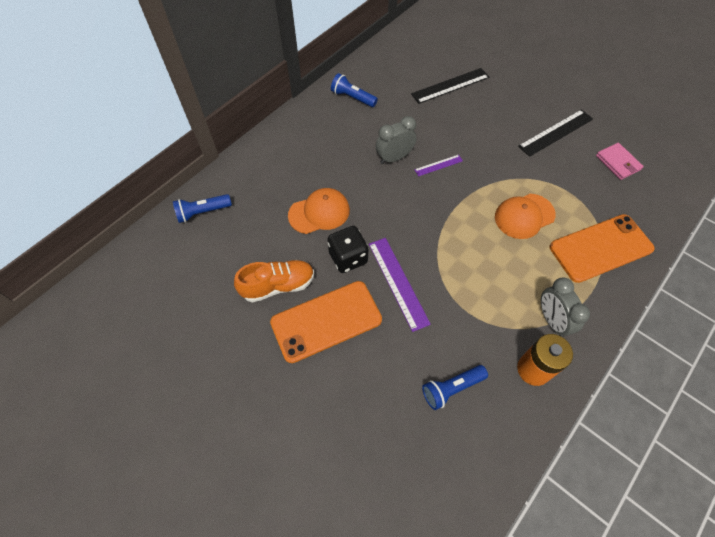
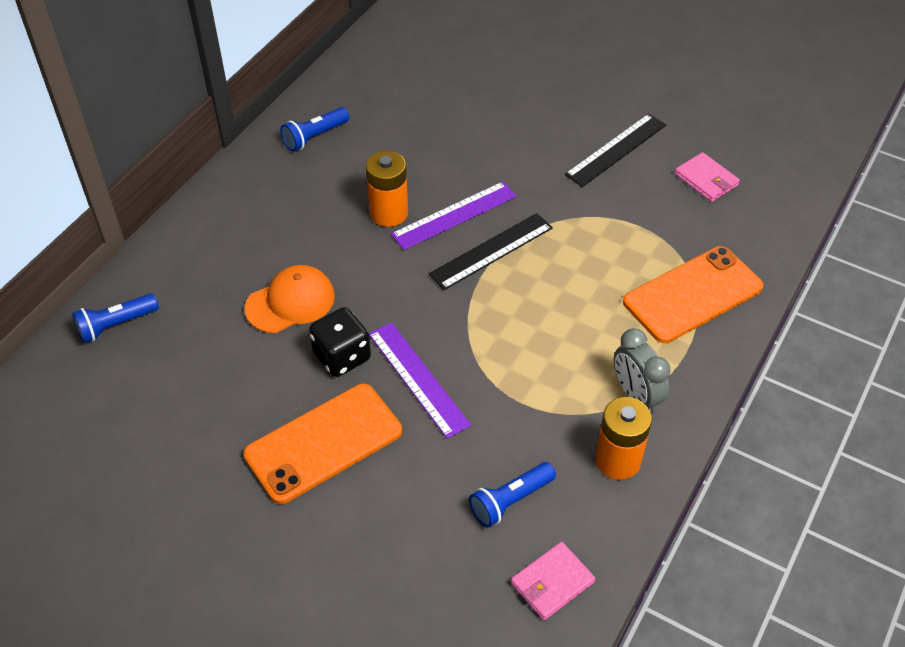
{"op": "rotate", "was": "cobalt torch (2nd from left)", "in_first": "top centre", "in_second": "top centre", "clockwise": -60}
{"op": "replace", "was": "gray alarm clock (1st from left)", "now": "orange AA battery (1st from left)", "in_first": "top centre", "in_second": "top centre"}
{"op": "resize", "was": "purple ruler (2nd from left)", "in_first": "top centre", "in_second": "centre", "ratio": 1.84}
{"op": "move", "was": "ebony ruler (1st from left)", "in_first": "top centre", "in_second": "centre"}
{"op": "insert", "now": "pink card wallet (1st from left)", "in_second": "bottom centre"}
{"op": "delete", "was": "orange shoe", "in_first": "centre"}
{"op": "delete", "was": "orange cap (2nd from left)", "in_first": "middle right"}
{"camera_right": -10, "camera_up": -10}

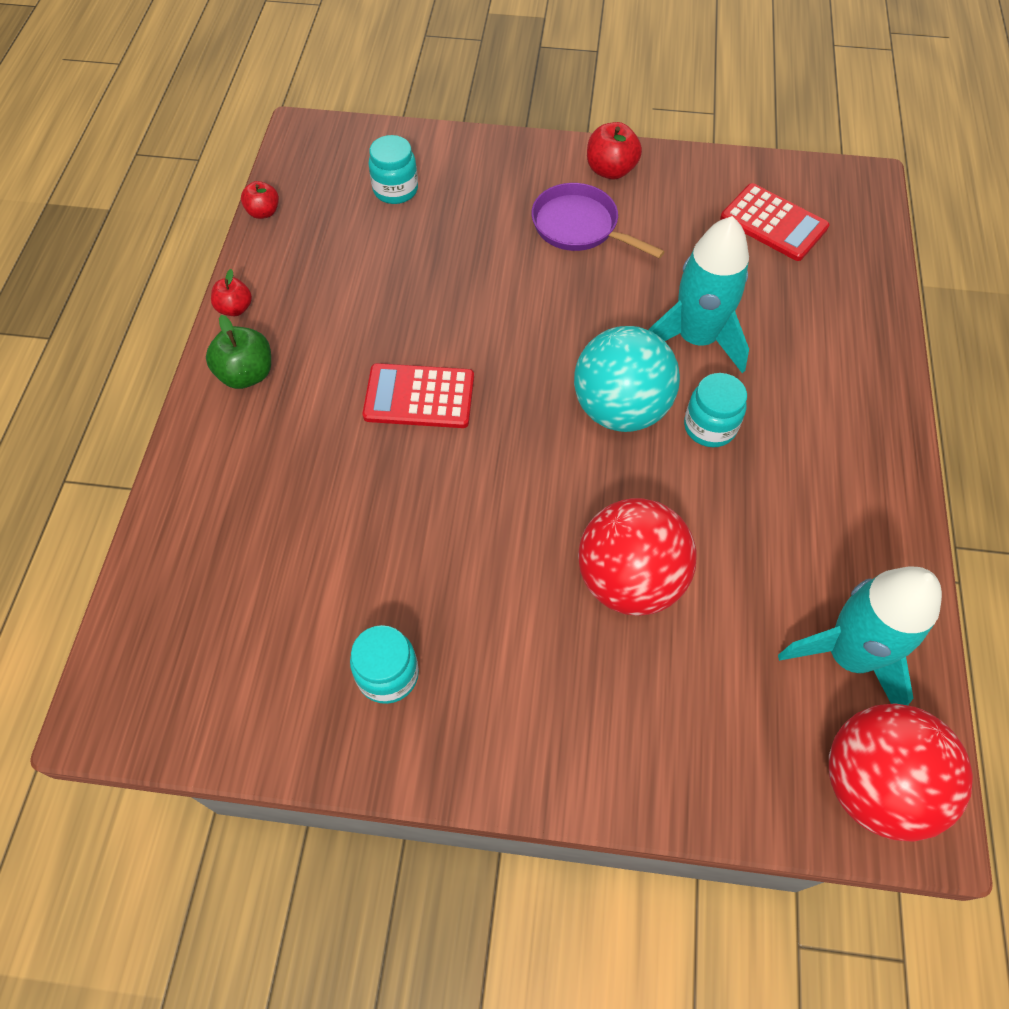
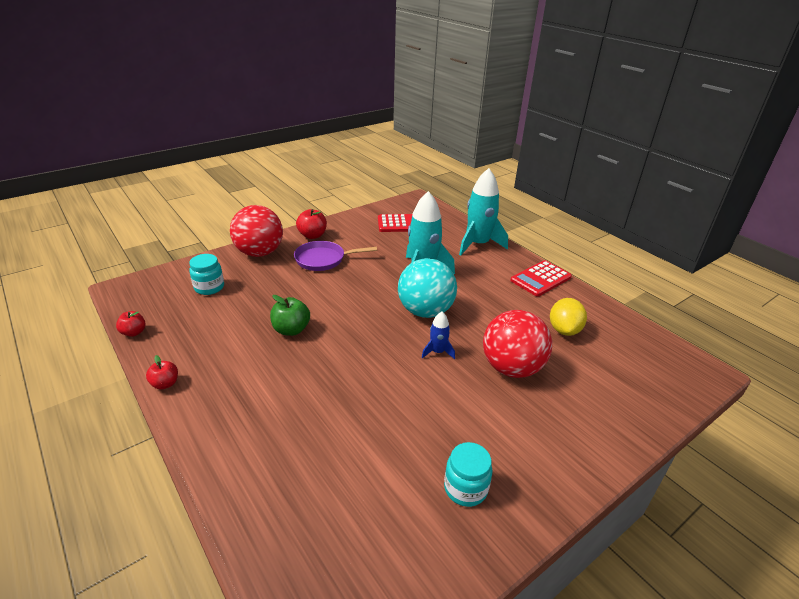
{"op": "move", "was": "red play ball (2nd from left in the first image)", "now": "red play ball (1st from left)", "in_first": "bottom right", "in_second": "middle left"}
{"op": "move", "was": "emerald toy apple", "in_first": "middle left", "in_second": "centre"}
{"op": "insert", "now": "cobalt spaceship", "in_second": "centre"}
{"op": "move", "was": "aqua spaceship (2nd from left)", "in_first": "middle right", "in_second": "centre"}
{"op": "move", "was": "red calculator (1st from left in the first image)", "now": "red calculator (2nd from left)", "in_first": "centre", "in_second": "middle right"}
{"op": "insert", "now": "golden lemon", "in_second": "middle right"}
{"op": "delete", "was": "aqua jam jar (3rd from left)", "in_first": "middle right"}
{"camera_right": -45, "camera_up": -25}

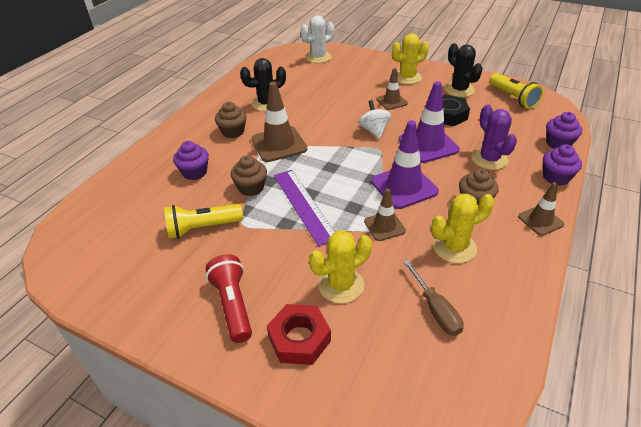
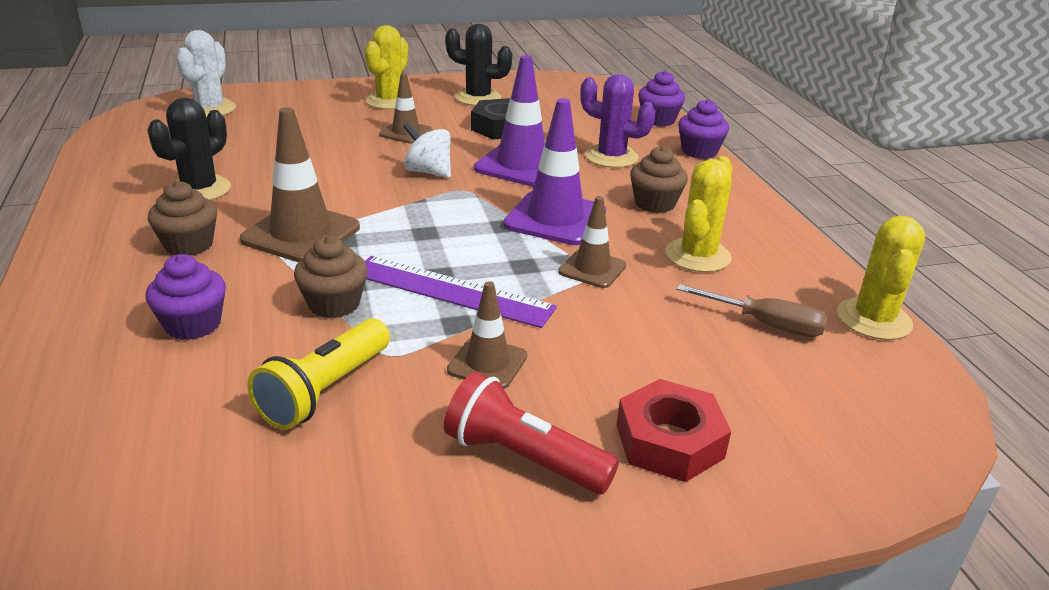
{"op": "move", "was": "brown safety cone (4th from left in the first image)", "now": "brown safety cone (3rd from left)", "in_first": "middle right", "in_second": "centre"}
{"op": "move", "was": "golden saguaro cactus (1st from left in the first image)", "now": "golden saguaro cactus (3rd from left)", "in_first": "centre", "in_second": "middle right"}
{"op": "delete", "was": "golden torch (2nd from left)", "in_first": "top right"}
{"camera_right": -45, "camera_up": -10}

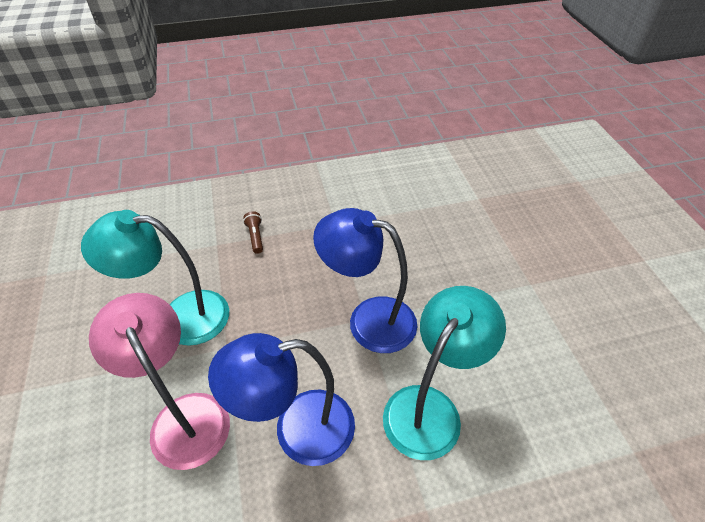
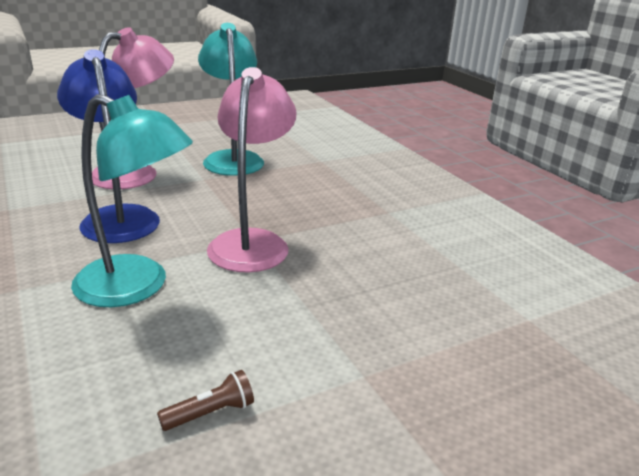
{"op": "move", "was": "brown torch", "in_first": "centre", "in_second": "bottom left"}
{"op": "recolor", "was": "cobalt reading lamp (2nd from left)", "now": "pink reading lamp (2nd from left)", "in_first": "centre", "in_second": "centre"}
{"camera_right": 75, "camera_up": -20}

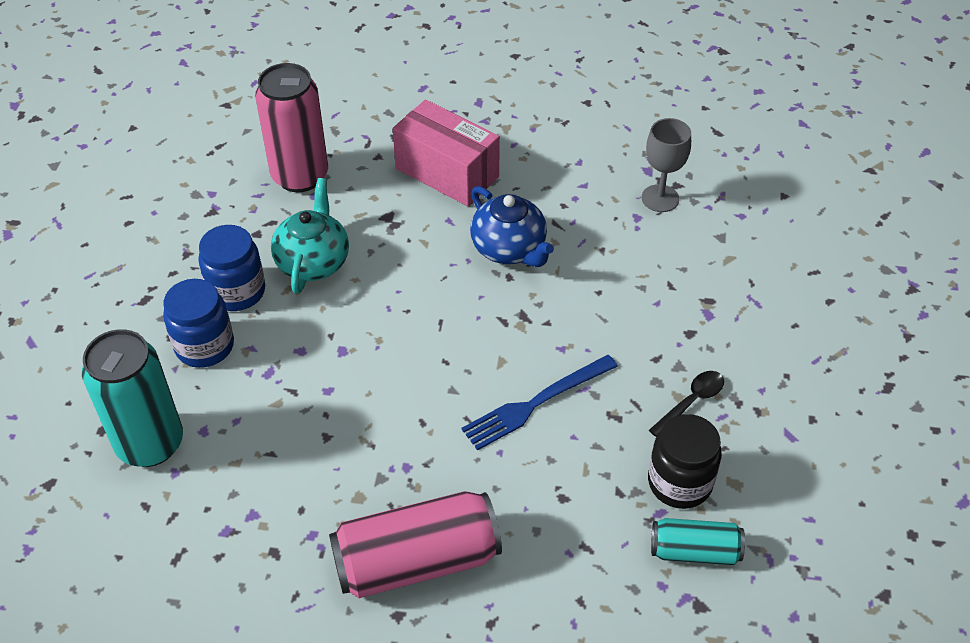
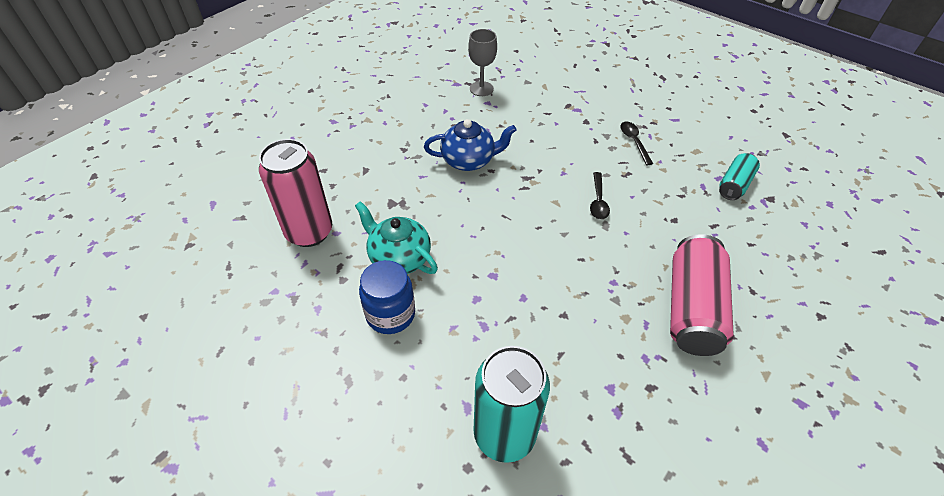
{"op": "replace", "was": "cobalt dinner fork", "now": "ebony teaspoon (1st from left)", "in_first": "centre", "in_second": "centre"}
{"op": "delete", "was": "cobalt jam jar (1st from left)", "in_first": "middle left"}
{"op": "delete", "was": "pink package", "in_first": "top centre"}
{"op": "delete", "was": "ebony jam jar", "in_first": "bottom right"}
{"camera_right": -60, "camera_up": 0}

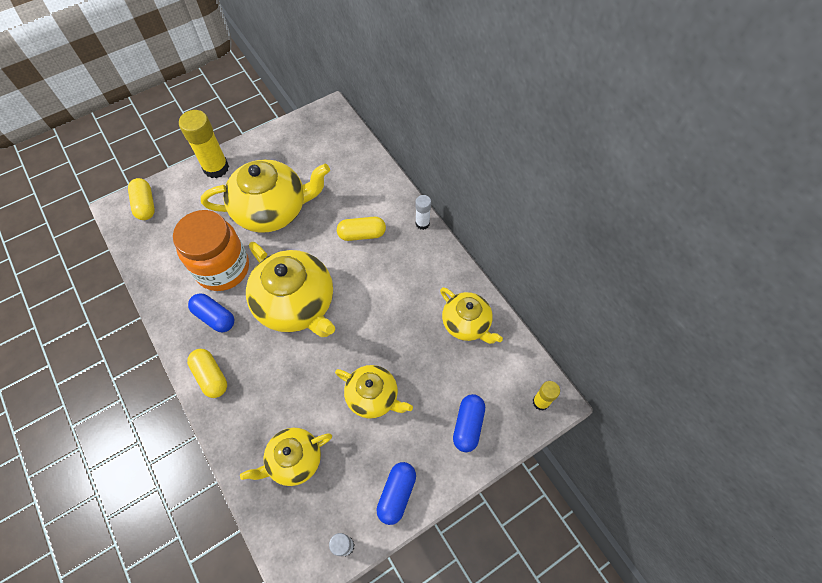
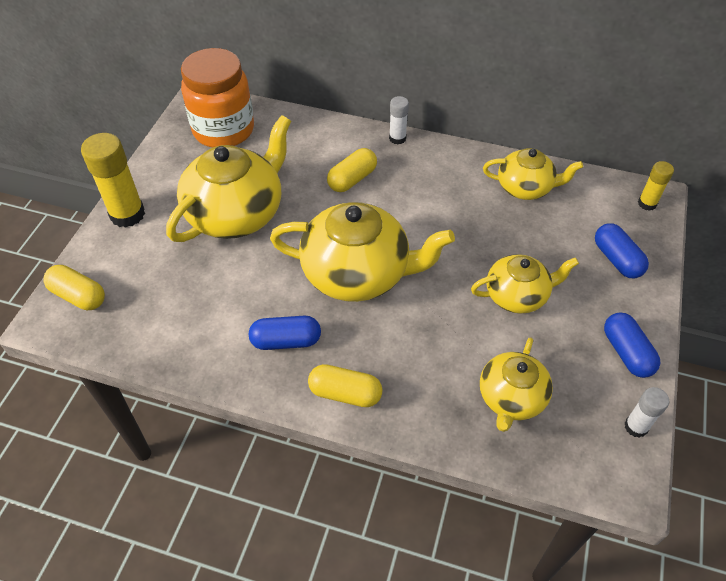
{"op": "move", "was": "orange jam jar", "in_first": "middle left", "in_second": "top left"}
{"camera_right": -40, "camera_up": -10}

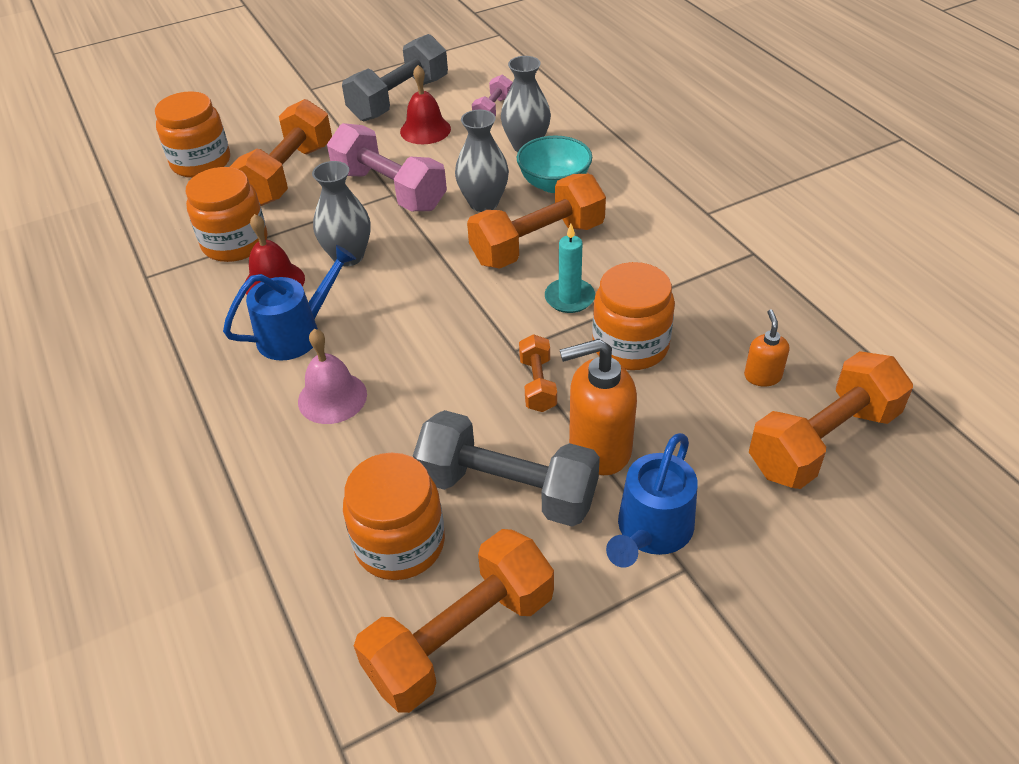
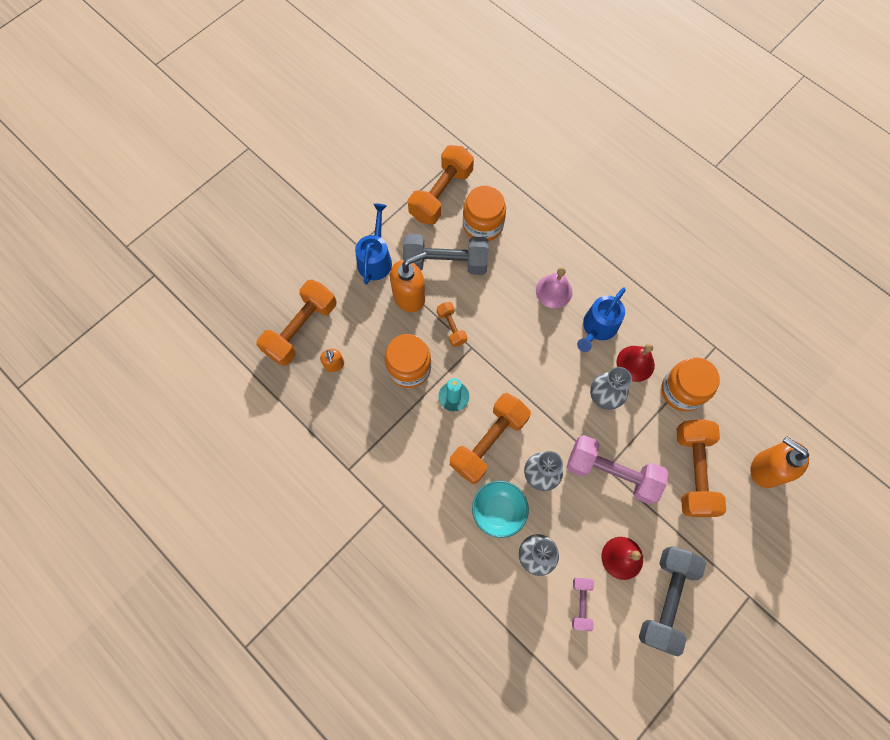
{"op": "replace", "was": "orange jam jar (1st from left)", "now": "orange soap dispenser (3rd from left)", "in_first": "top left", "in_second": "middle right"}
{"camera_right": 160, "camera_up": 25}

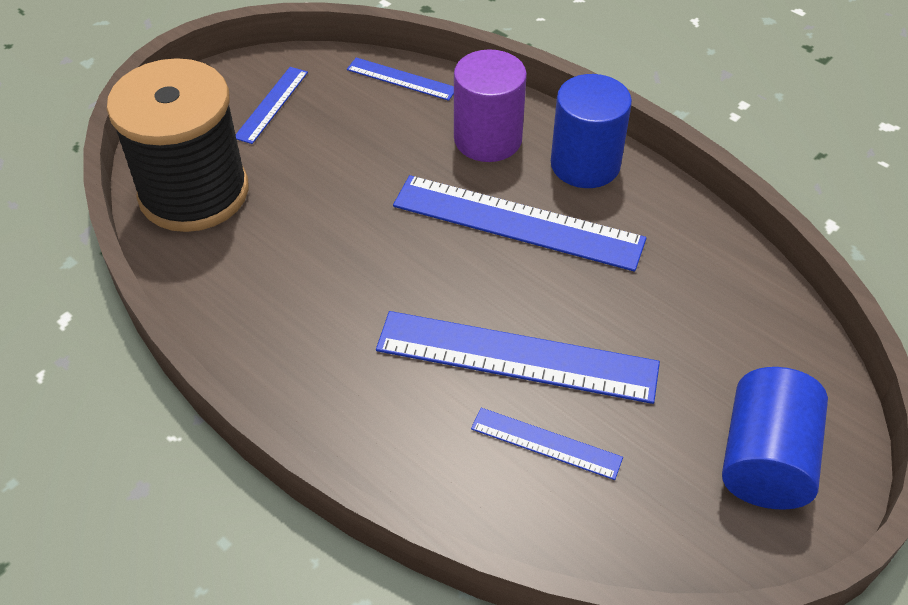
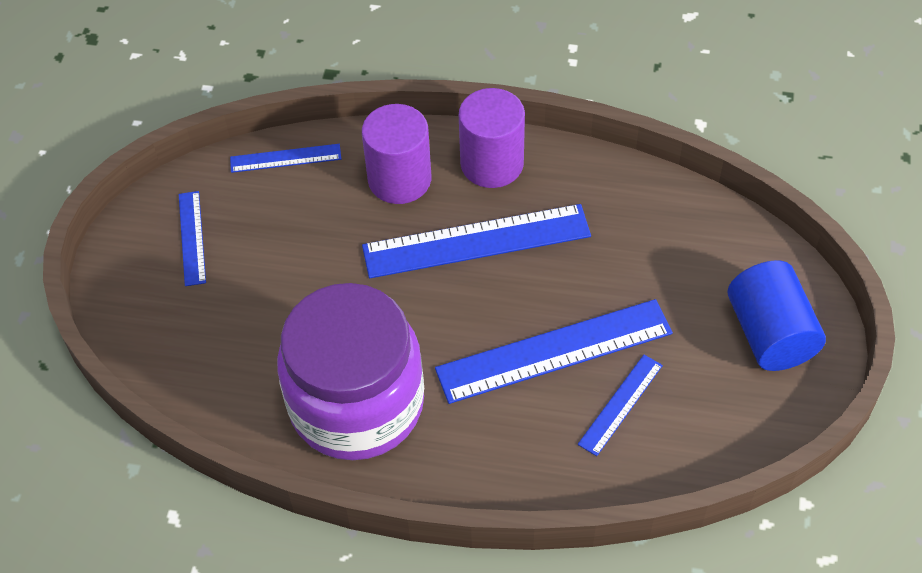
{"op": "insert", "now": "purple jam jar", "in_second": "centre"}
{"op": "recolor", "was": "cobalt solid cylinder (1st from left)", "now": "purple solid cylinder (2nd from left)", "in_first": "top centre", "in_second": "top centre"}
{"op": "rotate", "was": "cobalt ruler (5th from left)", "in_first": "bottom centre", "in_second": "bottom right", "clockwise": -45}
{"op": "delete", "was": "ebony bobbin", "in_first": "top left"}
{"camera_right": -30, "camera_up": 5}

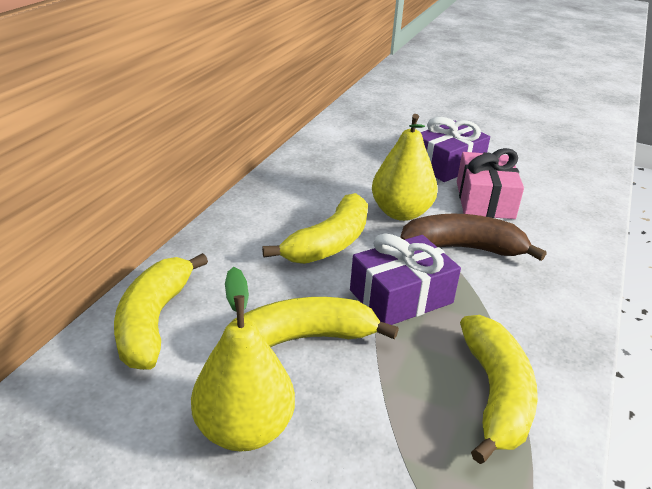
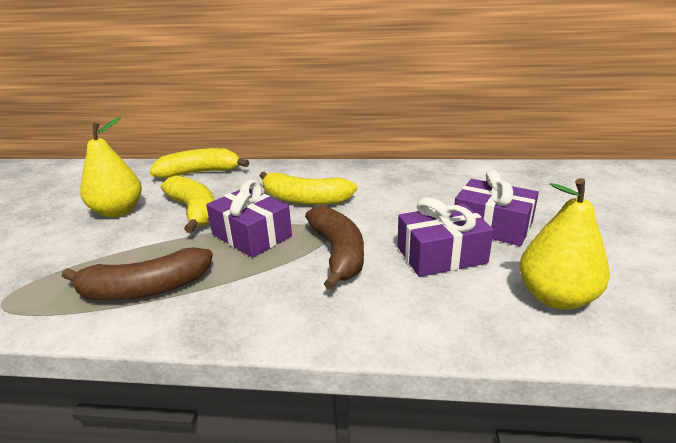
{"op": "recolor", "was": "golden banana (4th from left)", "now": "brown banana (1st from left)", "in_first": "bottom right", "in_second": "middle left"}
{"op": "recolor", "was": "pink gift", "now": "purple gift (2nd from left)", "in_first": "middle right", "in_second": "centre"}
{"op": "move", "was": "golden pear fruit (2nd from left)", "in_first": "centre", "in_second": "middle right"}
{"camera_right": 75, "camera_up": -5}

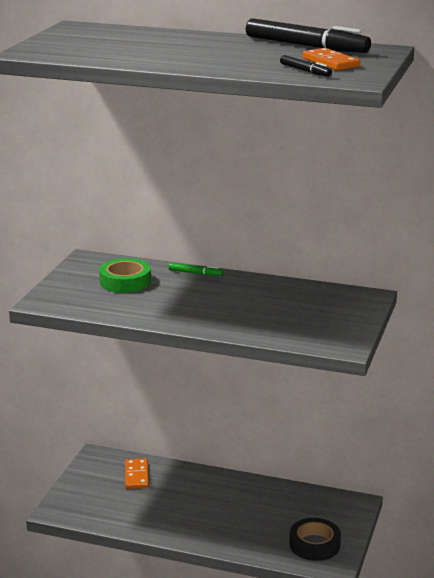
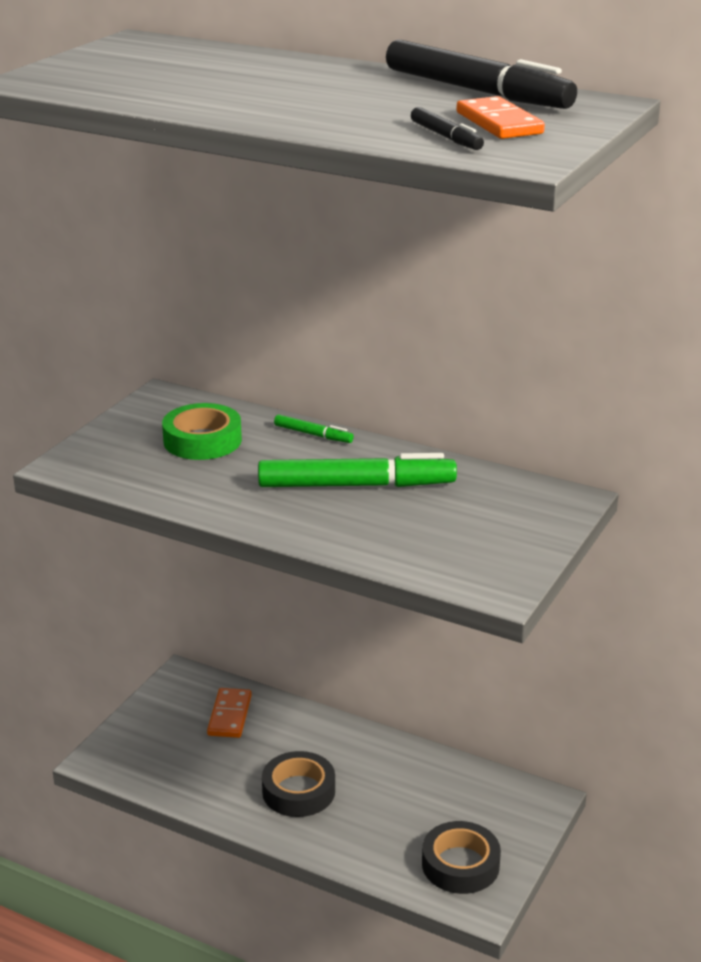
{"op": "insert", "now": "emerald felt pen (2nd from left)", "in_second": "centre"}
{"op": "insert", "now": "ebony roll of tape (1st from left)", "in_second": "bottom centre"}
{"camera_right": 10, "camera_up": 5}

